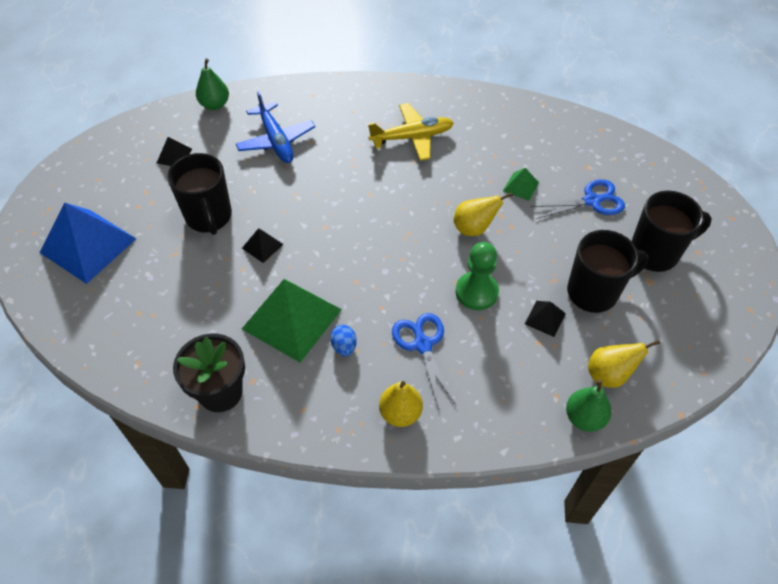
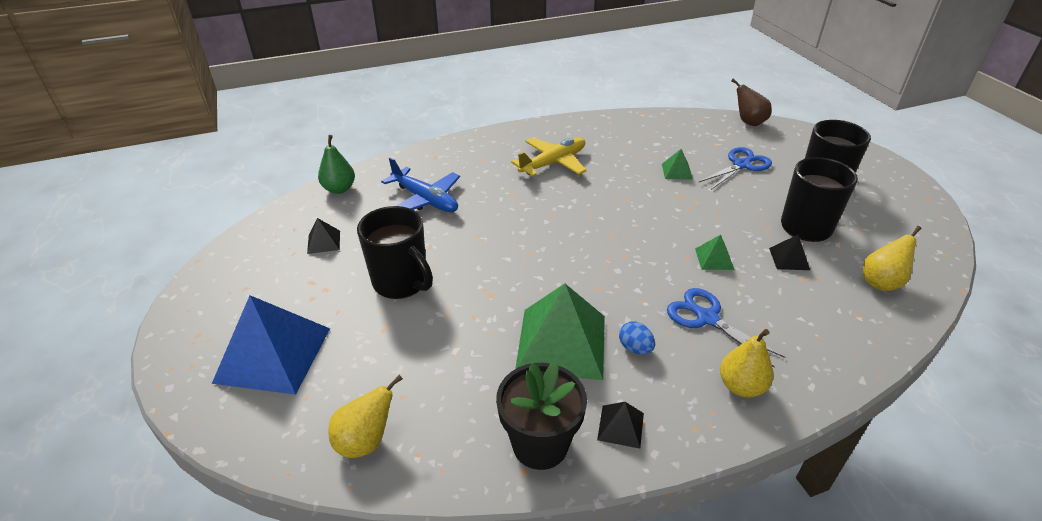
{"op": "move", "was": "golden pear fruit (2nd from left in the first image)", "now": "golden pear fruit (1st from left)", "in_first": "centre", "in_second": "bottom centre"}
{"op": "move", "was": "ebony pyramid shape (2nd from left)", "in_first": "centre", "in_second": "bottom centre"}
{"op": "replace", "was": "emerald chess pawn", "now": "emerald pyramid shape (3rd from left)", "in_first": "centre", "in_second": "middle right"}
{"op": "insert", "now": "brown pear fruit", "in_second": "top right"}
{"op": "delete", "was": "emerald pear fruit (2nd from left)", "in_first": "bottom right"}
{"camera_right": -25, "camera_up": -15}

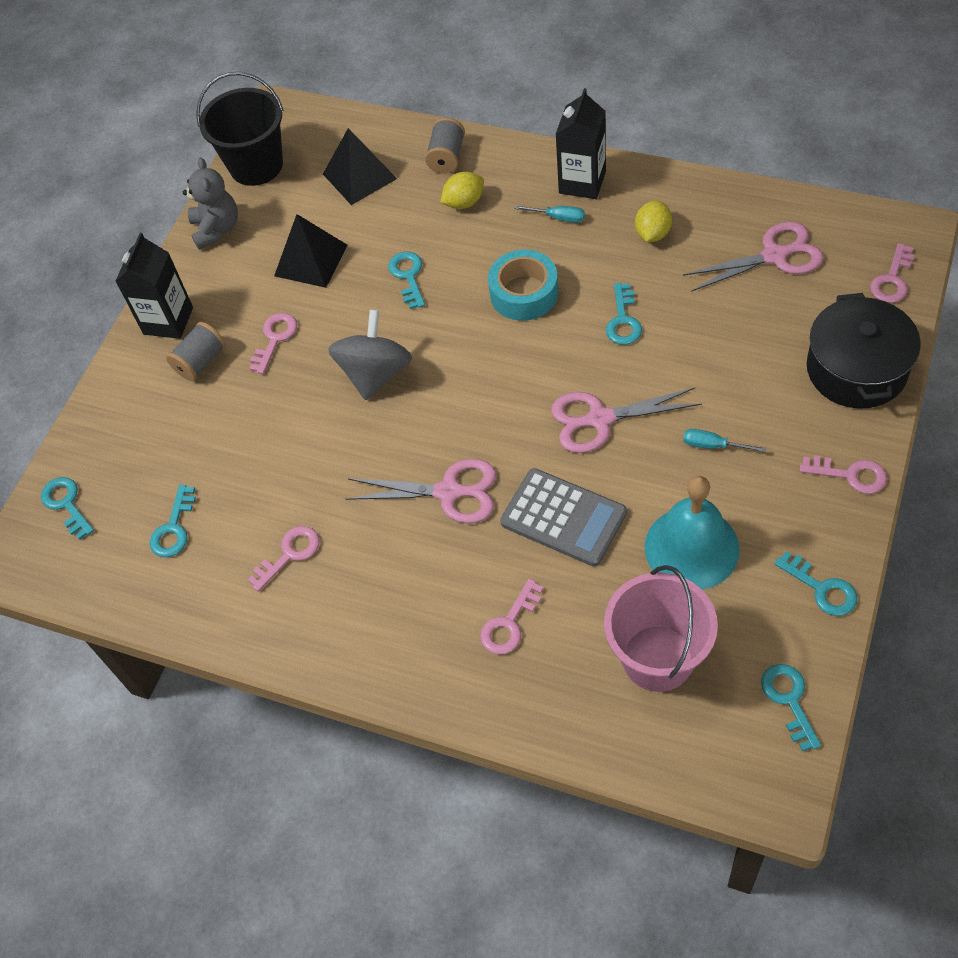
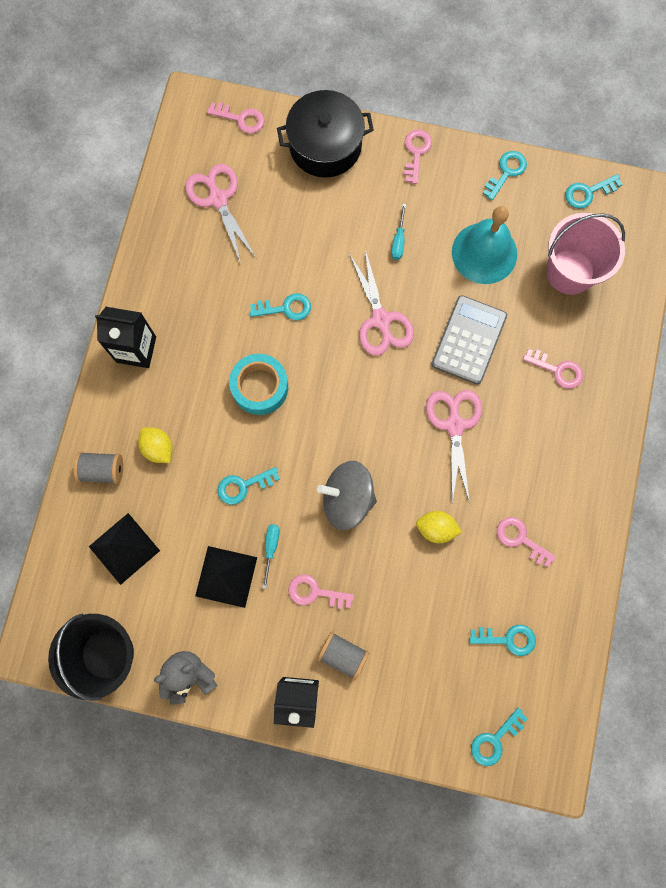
{"op": "move", "was": "aqua screwdriver (1st from left)", "in_first": "top centre", "in_second": "centre"}
{"op": "move", "was": "golden lemon (2nd from left)", "in_first": "top right", "in_second": "centre"}
{"camera_right": -105, "camera_up": 20}

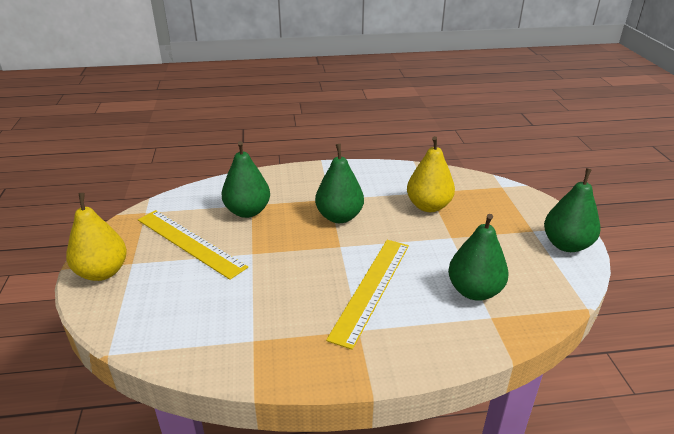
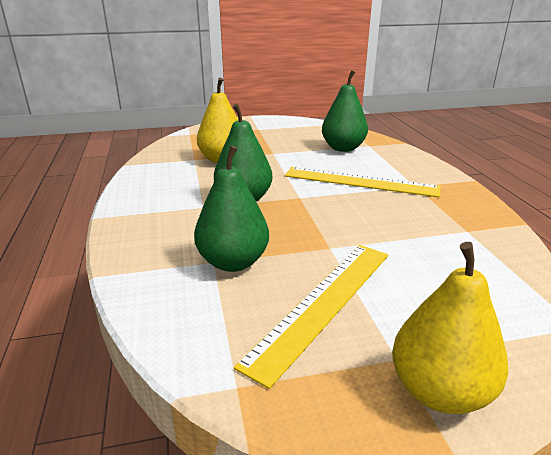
{"op": "delete", "was": "emerald pear fruit (4th from left)", "in_first": "middle right"}
{"camera_right": -95, "camera_up": -5}

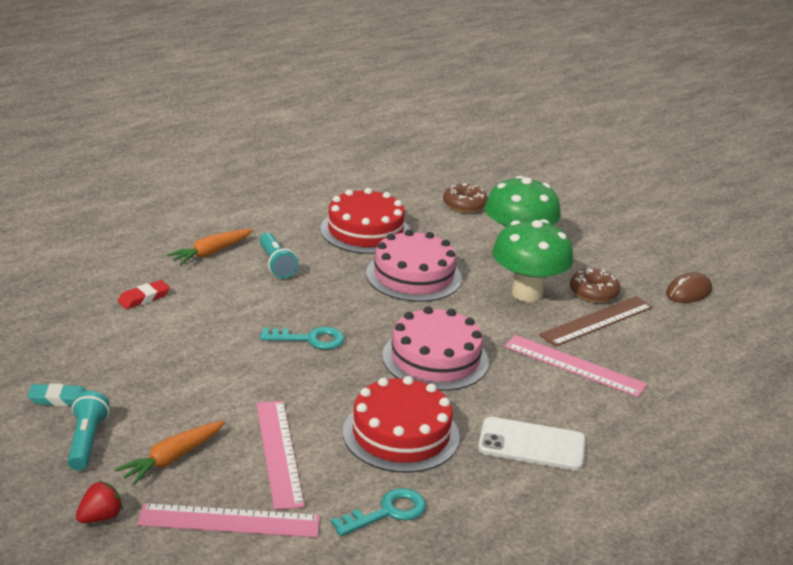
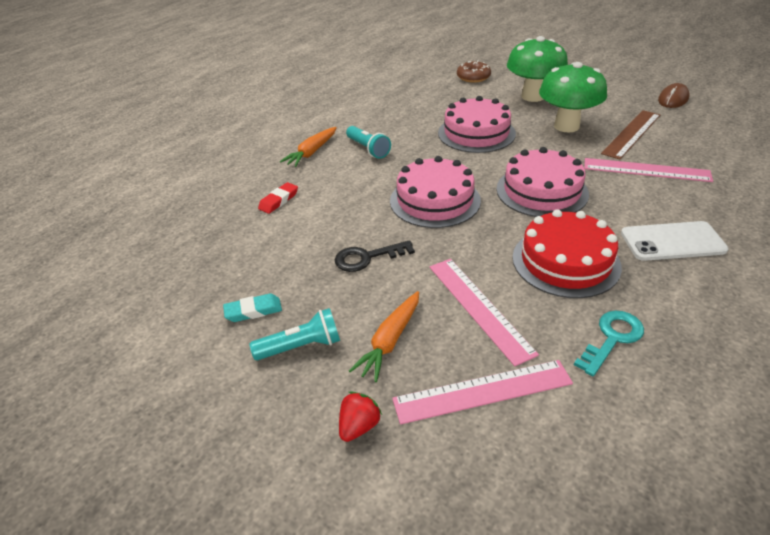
{"op": "rotate", "was": "aqua torch (1st from left)", "in_first": "bottom left", "in_second": "centre", "clockwise": 90}
{"op": "insert", "now": "ebony door key", "in_second": "centre"}
{"op": "replace", "was": "aqua door key (1st from left)", "now": "pink cake (1st from left)", "in_first": "centre", "in_second": "centre"}
{"op": "delete", "was": "red cake (1st from left)", "in_first": "centre"}
{"op": "delete", "was": "brown donut (2nd from left)", "in_first": "middle right"}
{"camera_right": -10, "camera_up": 10}

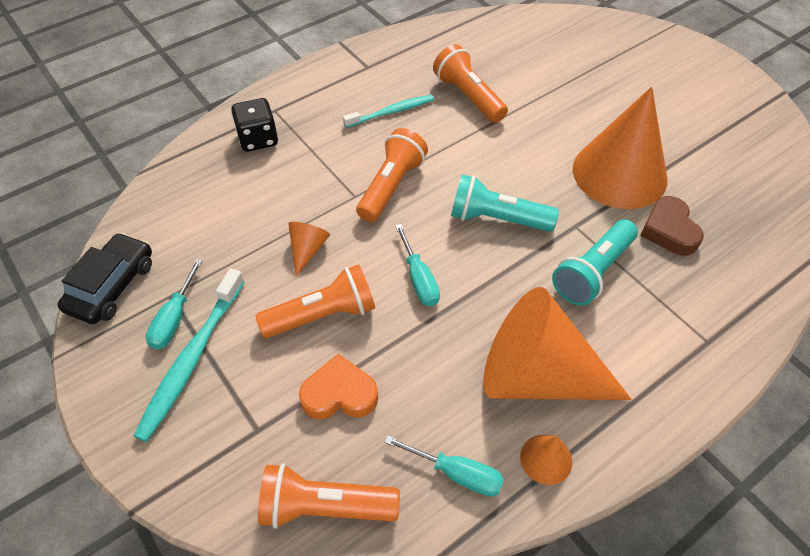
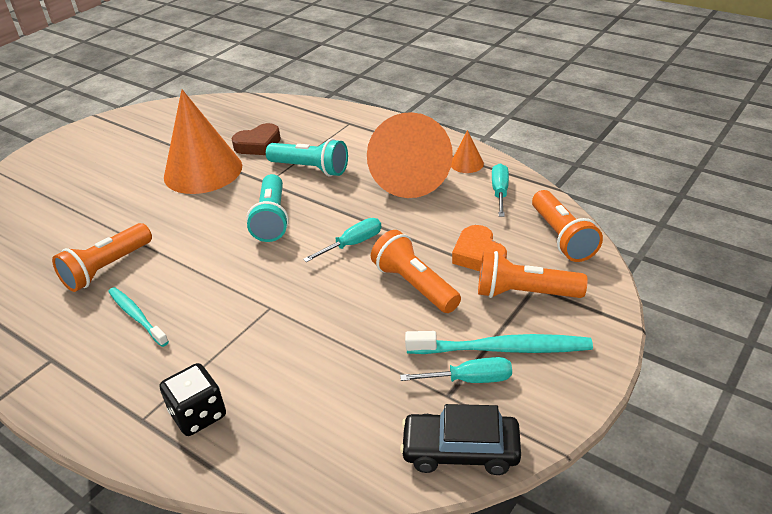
{"op": "move", "was": "orange torch (3rd from left)", "in_first": "top centre", "in_second": "middle right"}
{"op": "delete", "was": "orange solid cone (1st from left)", "in_first": "centre"}
{"camera_right": -105, "camera_up": -15}

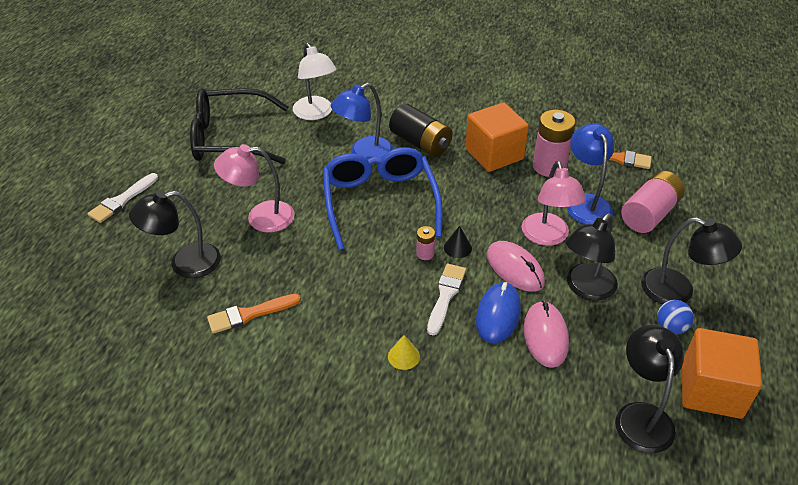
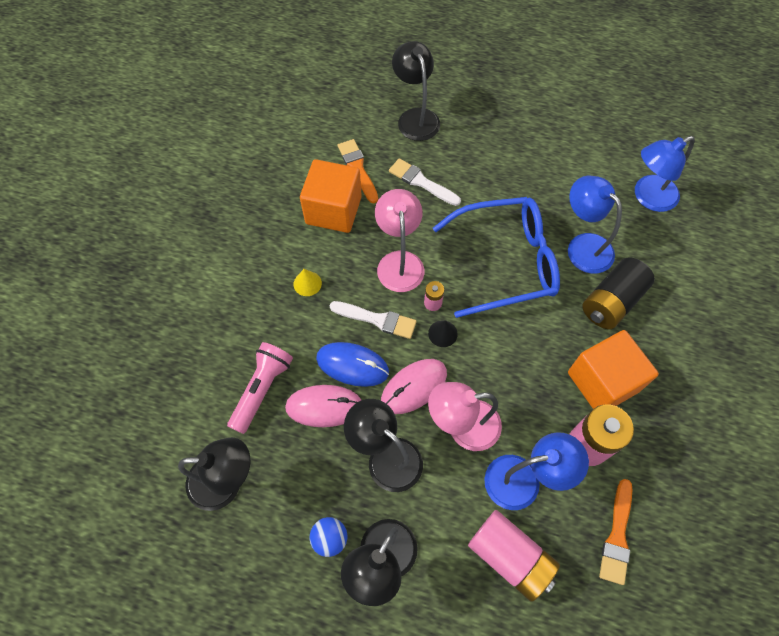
{"op": "insert", "now": "pink torch", "in_second": "centre"}
{"op": "move", "was": "orange block (2nd from left in the first image)", "now": "orange block (1st from left)", "in_first": "bottom right", "in_second": "top centre"}
{"op": "move", "was": "pink reading lamp (1st from left)", "in_first": "middle left", "in_second": "centre"}
{"op": "move", "was": "white brush (1st from left in the first image)", "now": "white brush (2nd from left)", "in_first": "middle left", "in_second": "top centre"}
{"op": "recolor", "was": "white reading lamp", "now": "cobalt reading lamp (3rd from left)", "in_first": "top centre", "in_second": "top right"}
{"op": "delete", "was": "ebony spectacles", "in_first": "top left"}
{"camera_right": 90, "camera_up": 20}

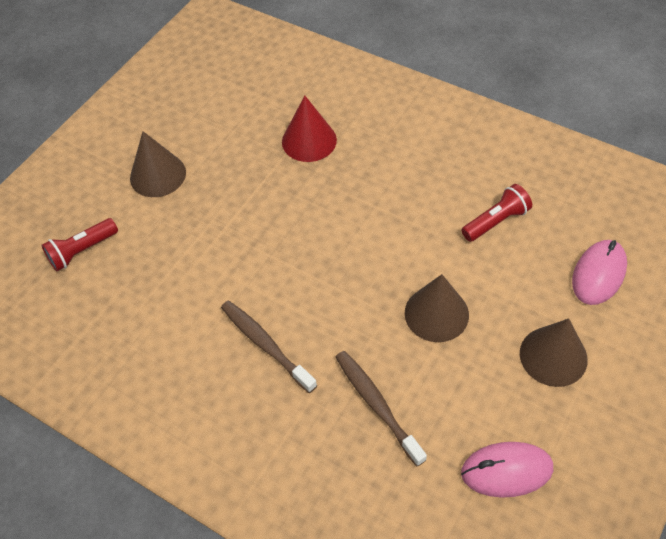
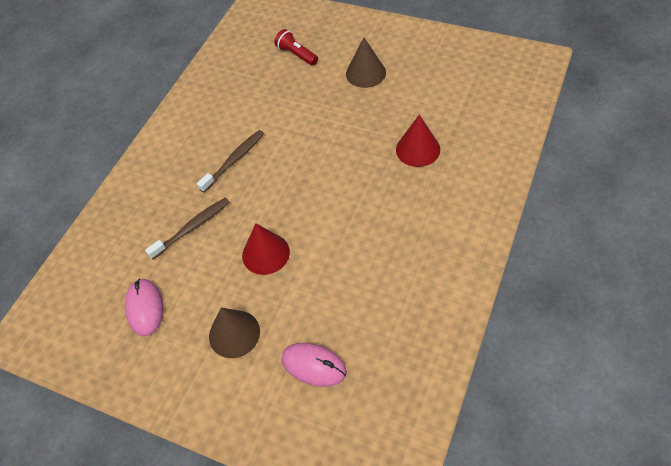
{"op": "recolor", "was": "brown solid cone (2nd from left)", "now": "red solid cone (1st from left)", "in_first": "centre", "in_second": "centre"}
{"op": "delete", "was": "red torch (2nd from left)", "in_first": "middle right"}
{"camera_right": 85, "camera_up": 0}

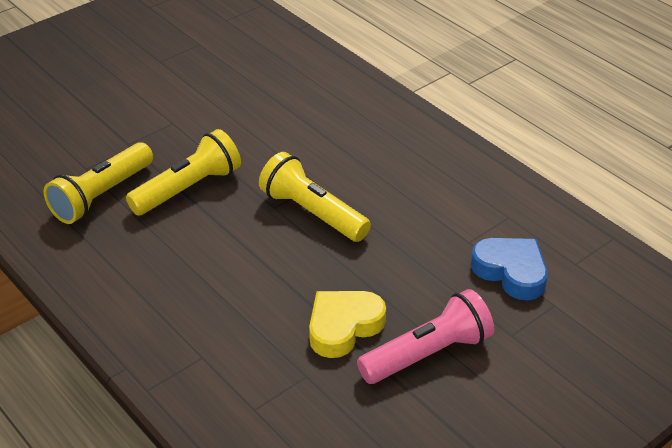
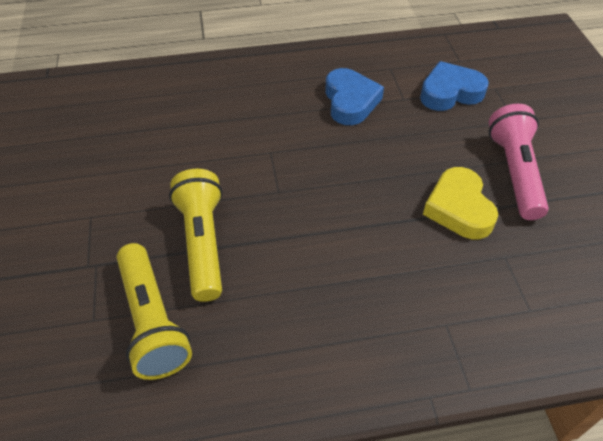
{"op": "insert", "now": "cobalt love heart (1st from left)", "in_second": "top centre"}
{"op": "delete", "was": "golden torch (3rd from left)", "in_first": "centre"}
{"camera_right": -60, "camera_up": 10}

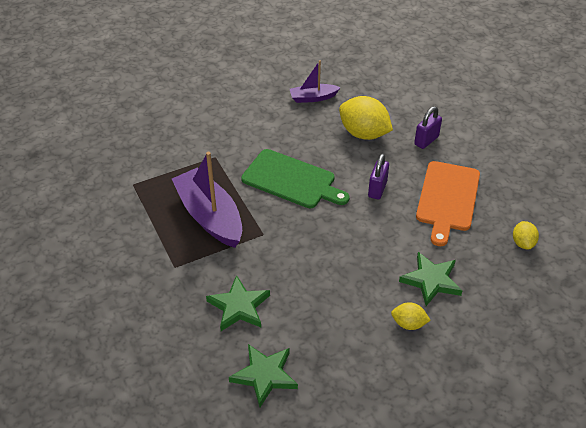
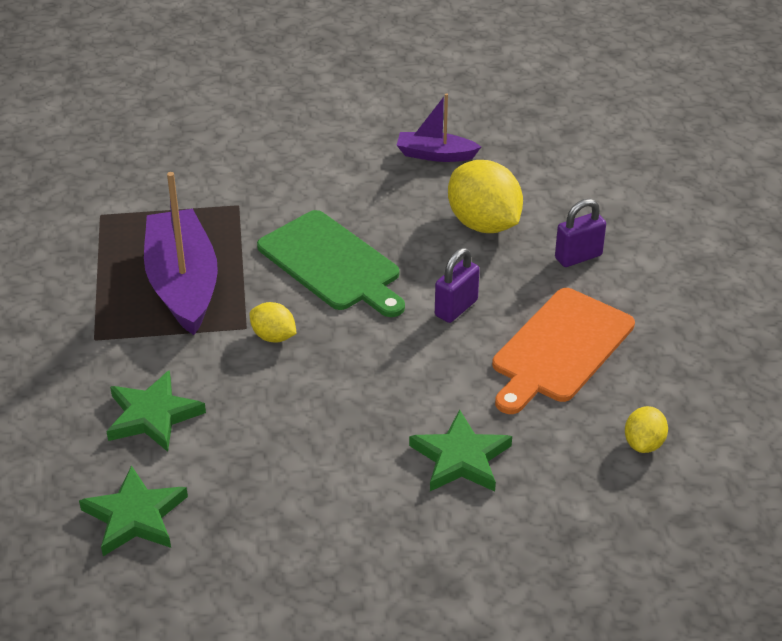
{"op": "move", "was": "golden lemon (2nd from left in the first image)", "now": "golden lemon (1st from left)", "in_first": "bottom right", "in_second": "centre"}
{"camera_right": 20, "camera_up": -5}

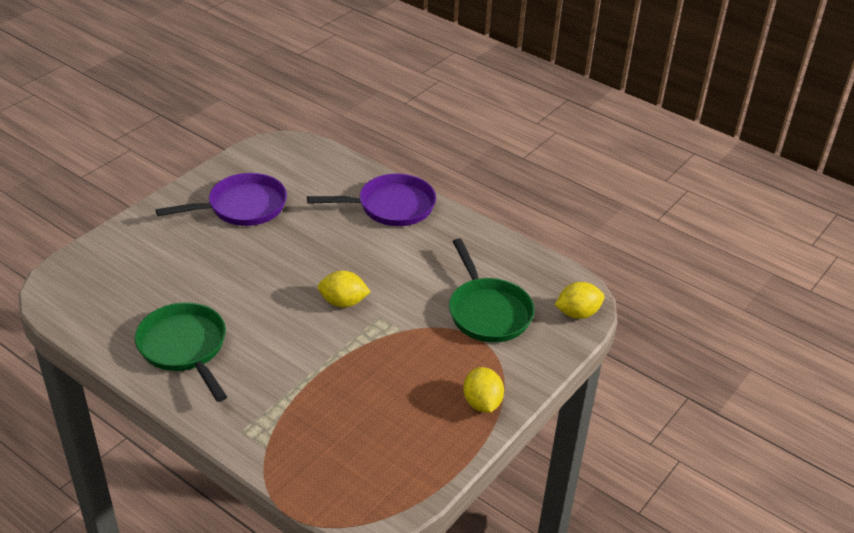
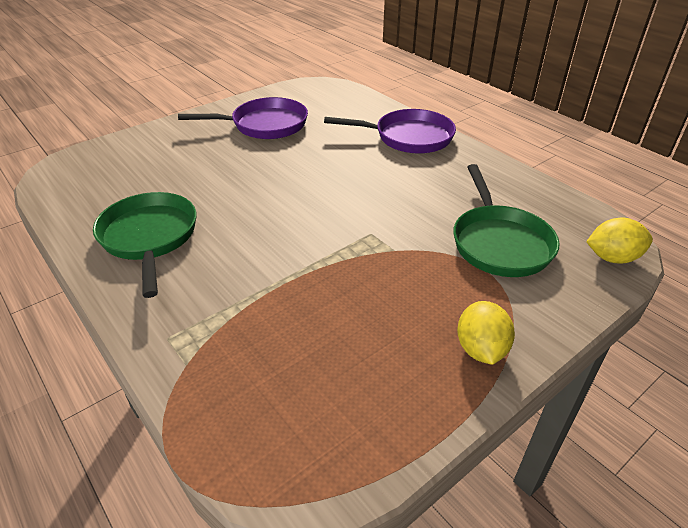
{"op": "delete", "was": "golden lemon (1st from left)", "in_first": "centre"}
{"camera_right": 15, "camera_up": 0}

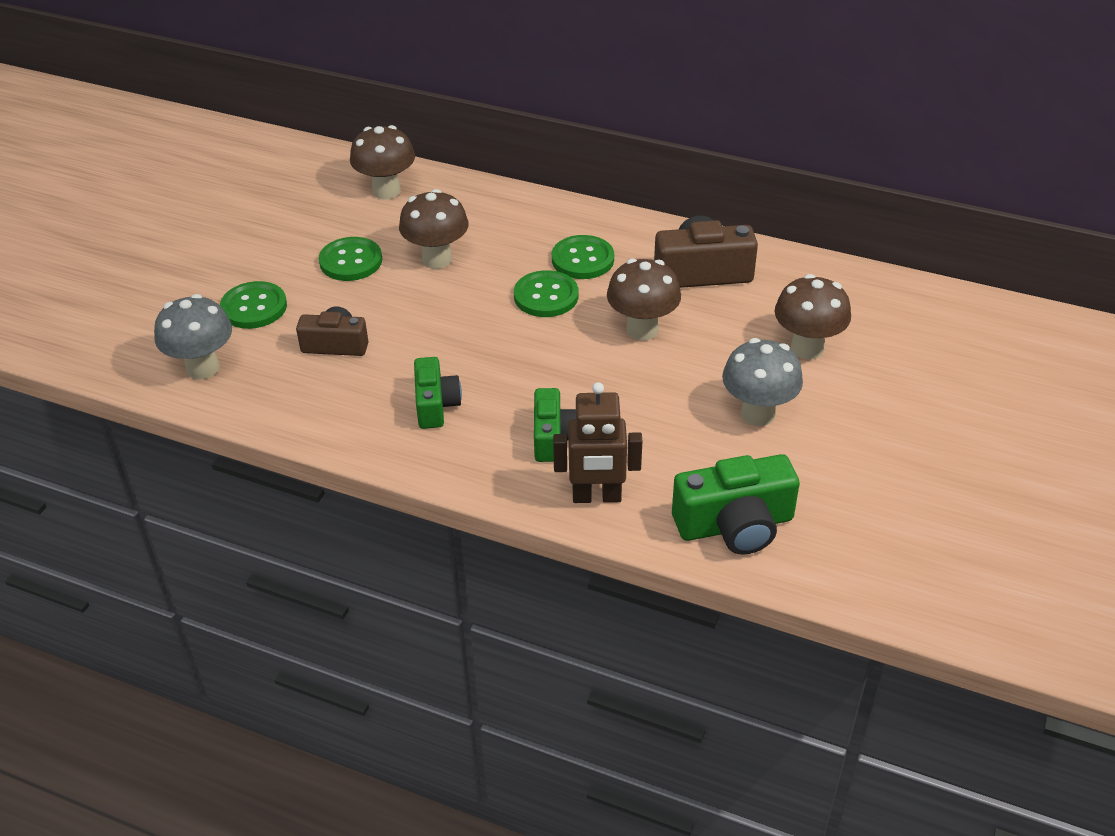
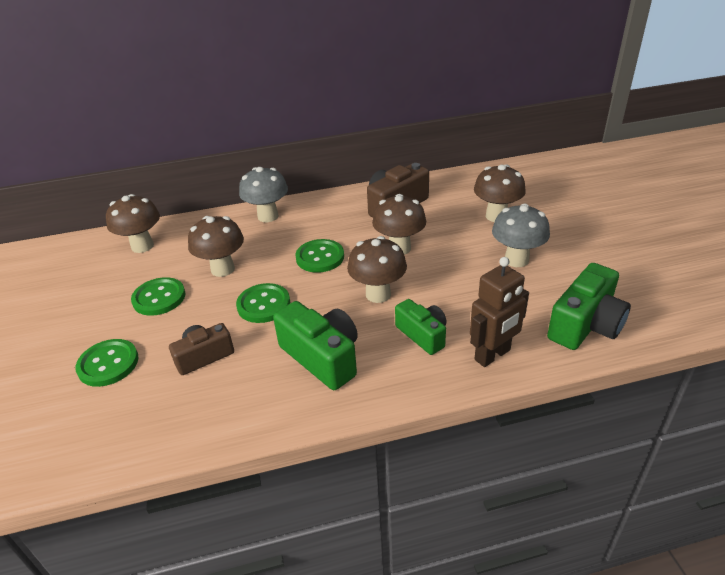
{"op": "move", "was": "emerald button (4th from left in the first image)", "now": "emerald button (3rd from left)", "in_first": "top centre", "in_second": "centre"}
{"op": "move", "was": "gray mushroom (1st from left)", "in_first": "middle left", "in_second": "centre"}
{"op": "resize", "was": "emerald compact camera (1st from left)", "in_first": "centre", "in_second": "centre", "ratio": 1.56}
{"op": "insert", "now": "brown mushroom (3rd from left)", "in_second": "centre"}
{"camera_right": -35, "camera_up": -5}

